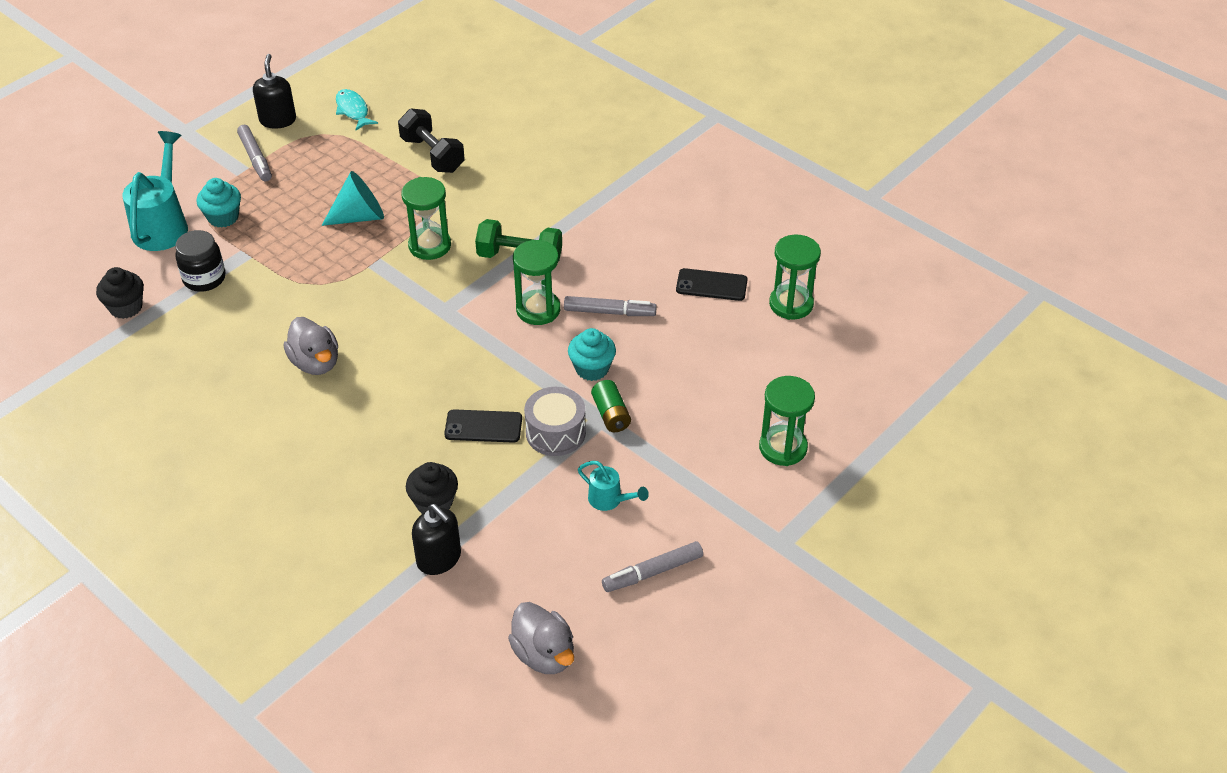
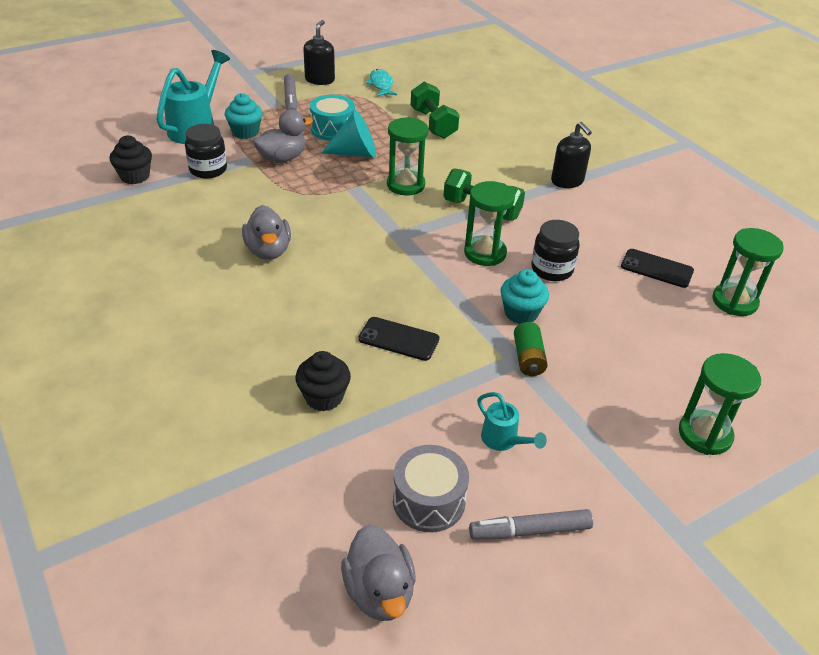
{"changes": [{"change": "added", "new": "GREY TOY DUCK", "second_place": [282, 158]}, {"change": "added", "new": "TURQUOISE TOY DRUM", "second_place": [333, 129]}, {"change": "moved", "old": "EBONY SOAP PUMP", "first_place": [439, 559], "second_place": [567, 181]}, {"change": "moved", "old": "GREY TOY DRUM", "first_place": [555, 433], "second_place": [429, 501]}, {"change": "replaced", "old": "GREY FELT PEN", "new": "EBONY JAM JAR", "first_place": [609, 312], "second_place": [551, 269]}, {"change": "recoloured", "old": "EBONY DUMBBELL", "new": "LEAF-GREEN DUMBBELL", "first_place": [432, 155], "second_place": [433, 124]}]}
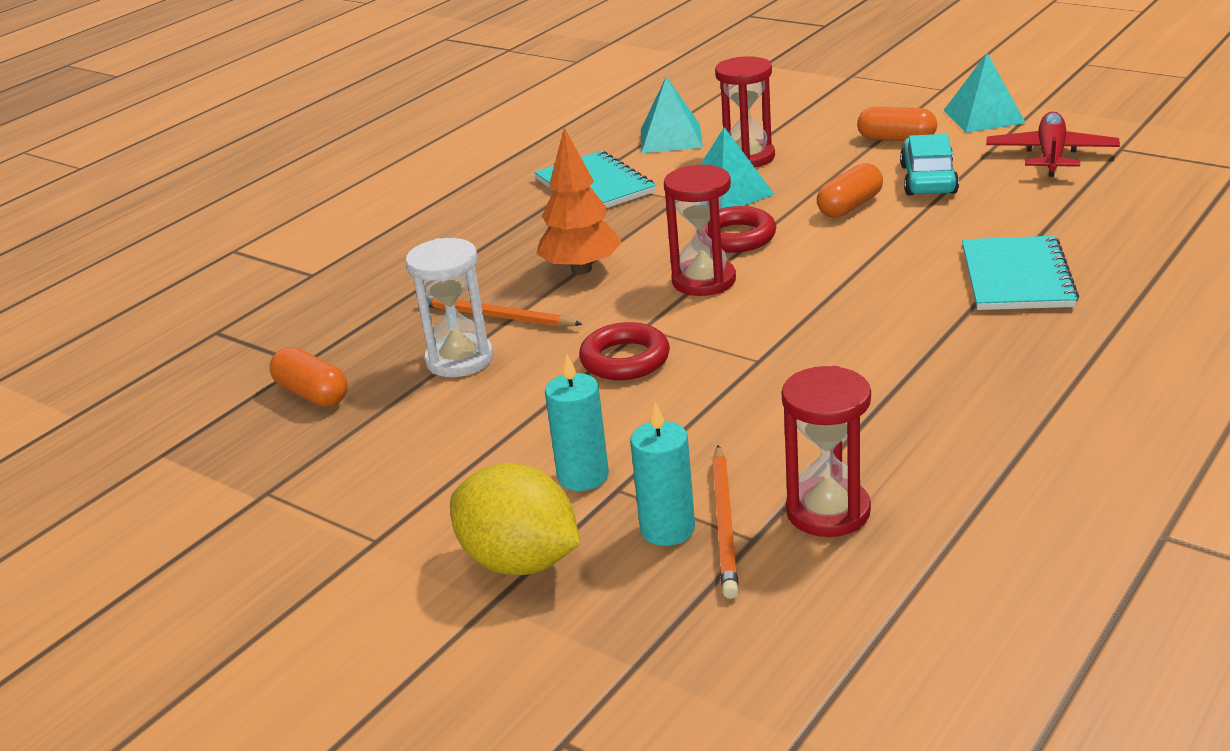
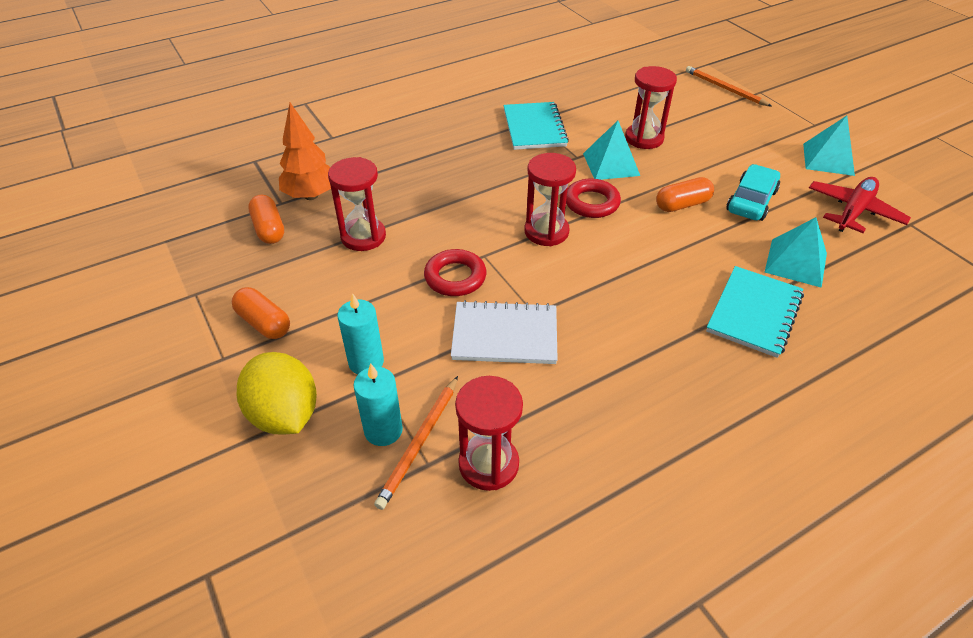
{"changes": [{"change": "added", "new": "PURE WHITE NOTEPAD", "second_place": [505, 335]}, {"change": "moved", "old": "ORANGE-COLOURED WOODEN PENCIL", "first_place": [496, 316], "second_place": [725, 89]}, {"change": "moved", "old": "ORANGE-COLOURED TREE", "first_place": [581, 269], "second_place": [311, 195]}, {"change": "moved", "old": "TURQUOISE SOLID PYRAMID", "first_place": [671, 138], "second_place": [796, 262]}, {"change": "moved", "old": "ORANGE-COLOURED CAPSULE", "first_place": [896, 139], "second_place": [264, 323]}, {"change": "recoloured", "old": "PURE WHITE HOURGLASS", "new": "RED HOURGLASS", "first_place": [459, 359], "second_place": [363, 236]}]}
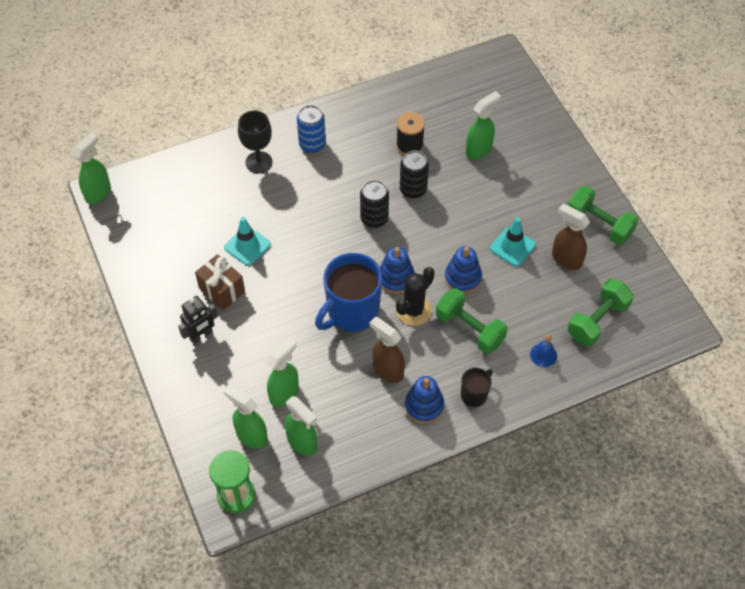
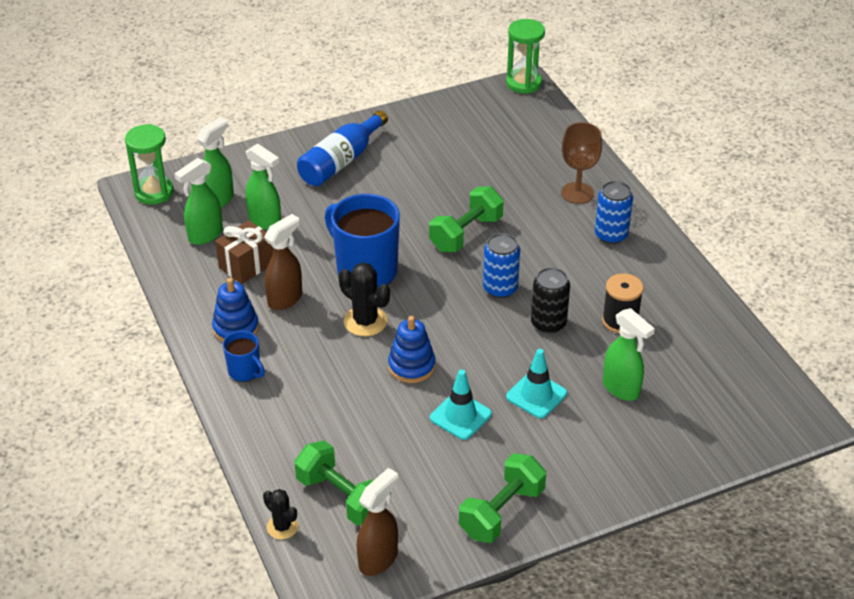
{"changes": [{"change": "removed", "old": "ROYAL BLUE STACKING RINGS", "first_place": [396, 278]}, {"change": "removed", "old": "ROYAL BLUE BELL", "first_place": [543, 355]}, {"change": "added", "new": "EBONY CACTUS", "second_place": [282, 527]}, {"change": "moved", "old": "BROWN PRESENT", "first_place": [222, 290], "second_place": [246, 265]}, {"change": "moved", "old": "TURQUOISE TRAFFIC CONE", "first_place": [247, 246], "second_place": [536, 395]}, {"change": "moved", "old": "LEAF-GREEN DUMBBELL", "first_place": [469, 329], "second_place": [466, 234]}, {"change": "moved", "old": "BROWN SPRAY CLEANER", "first_place": [566, 259], "second_place": [378, 559]}, {"change": "replaced", "old": "LEAF-GREEN SPRAY CLEANER", "new": "LEAF-GREEN HOURGLASS", "first_place": [98, 192], "second_place": [523, 83]}, {"change": "replaced", "old": "EBONY TOY ROBOT", "new": "ROYAL BLUE FLASK", "first_place": [201, 335], "second_place": [341, 161]}, {"change": "recoloured", "old": "EBONY WINE GLASS", "new": "BROWN WINE GLASS", "first_place": [259, 162], "second_place": [577, 193]}, {"change": "recoloured", "old": "EBONY CAN", "new": "ROYAL BLUE CAN", "first_place": [374, 218], "second_place": [500, 288]}, {"change": "recoloured", "old": "EBONY MUG", "new": "ROYAL BLUE MUG", "first_place": [474, 395], "second_place": [245, 371]}]}
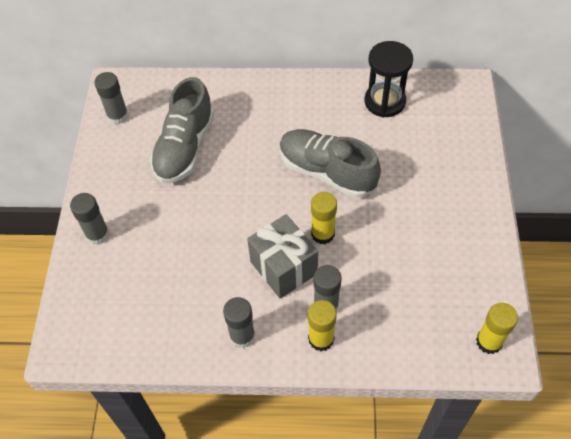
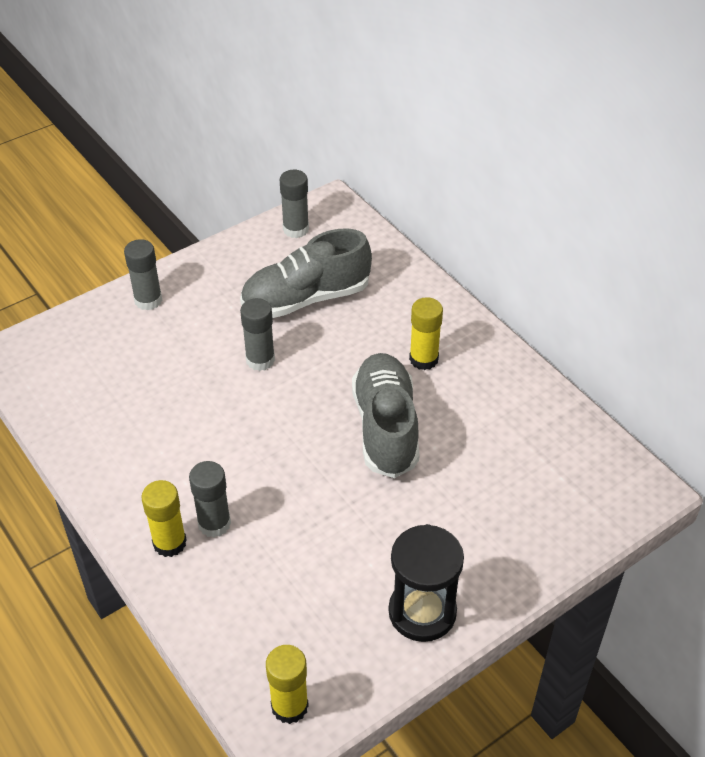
{"changes": [{"change": "removed", "old": "GREY PRESENT", "first_place": [283, 267]}, {"change": "moved", "old": "GREY GLUE", "first_place": [242, 336], "second_place": [260, 360]}, {"change": "moved", "old": "GOLDEN GLUE", "first_place": [322, 234], "second_place": [423, 359]}, {"change": "moved", "old": "EBONY HOURGLASS", "first_place": [384, 101], "second_place": [422, 612]}]}
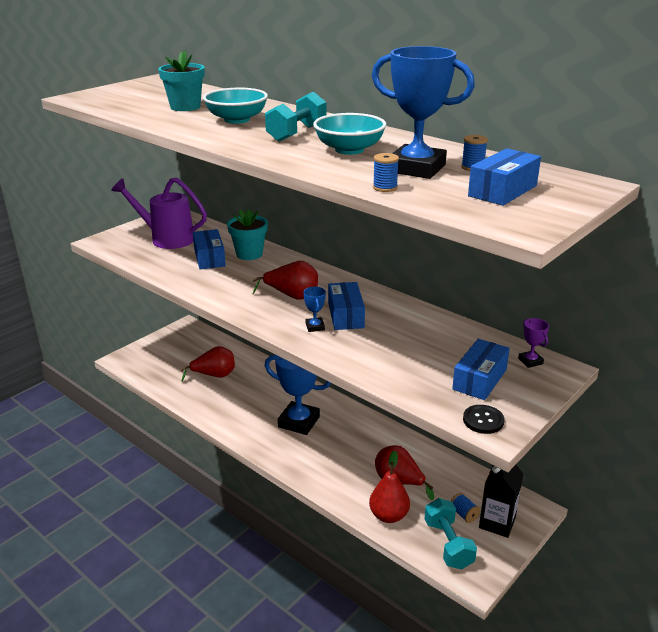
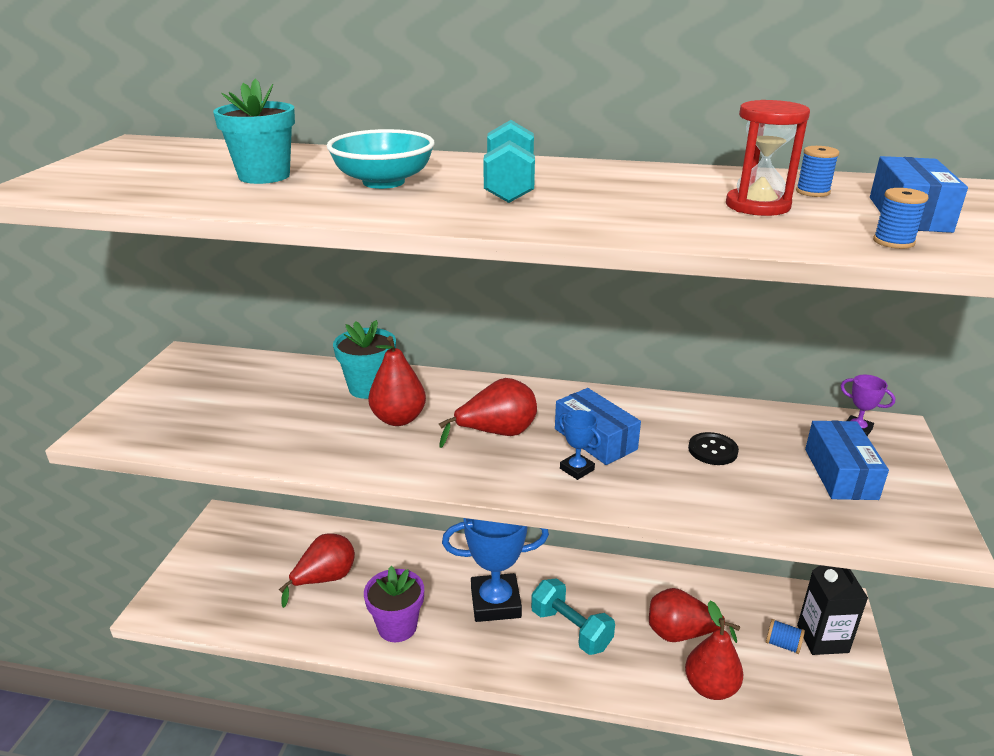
{"changes": [{"change": "removed", "old": "ROYAL PURPLE SPRINKLING CAN", "first_place": [167, 238]}, {"change": "removed", "old": "ROYAL BLUE PACKAGE", "first_place": [209, 258]}, {"change": "removed", "old": "TURQUOISE DEEP DISH", "first_place": [349, 150]}, {"change": "added", "new": "ROYAL PURPLE FLOWER POT", "second_place": [397, 626]}, {"change": "added", "new": "RED PEAR FRUIT", "second_place": [398, 419]}, {"change": "moved", "old": "ROYAL BLUE REEL OF THREAD", "first_place": [385, 187], "second_place": [893, 242]}, {"change": "moved", "old": "TURQUOISE DUMBBELL", "first_place": [448, 544], "second_place": [571, 629]}, {"change": "moved", "old": "EBONY SEWING BUTTON", "first_place": [483, 420], "second_place": [712, 450]}, {"change": "replaced", "old": "ROYAL BLUE AWARD CUP", "new": "RED HOURGLASS", "first_place": [416, 168], "second_place": [757, 206]}]}
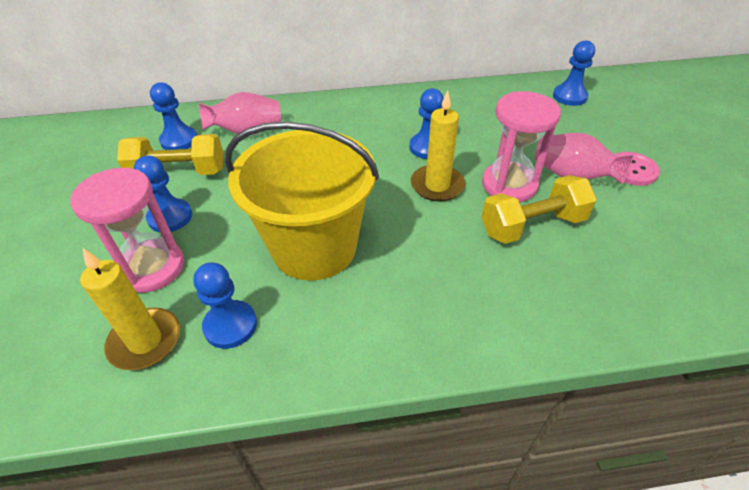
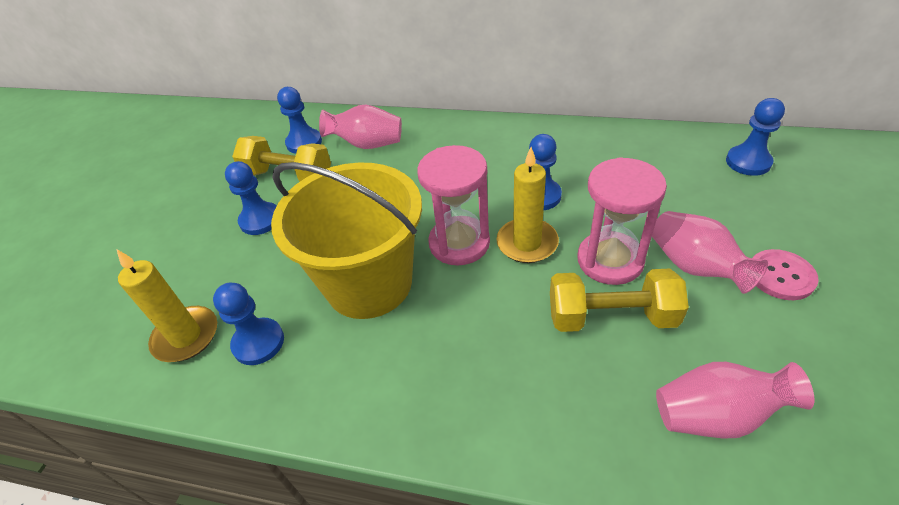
{"changes": [{"change": "added", "new": "PINK TALL VASE", "second_place": [716, 415]}, {"change": "moved", "old": "PINK HOURGLASS", "first_place": [152, 268], "second_place": [459, 243]}]}
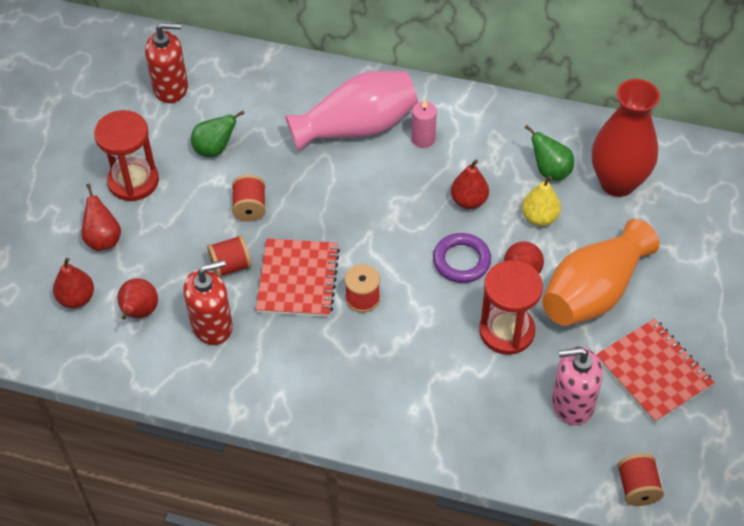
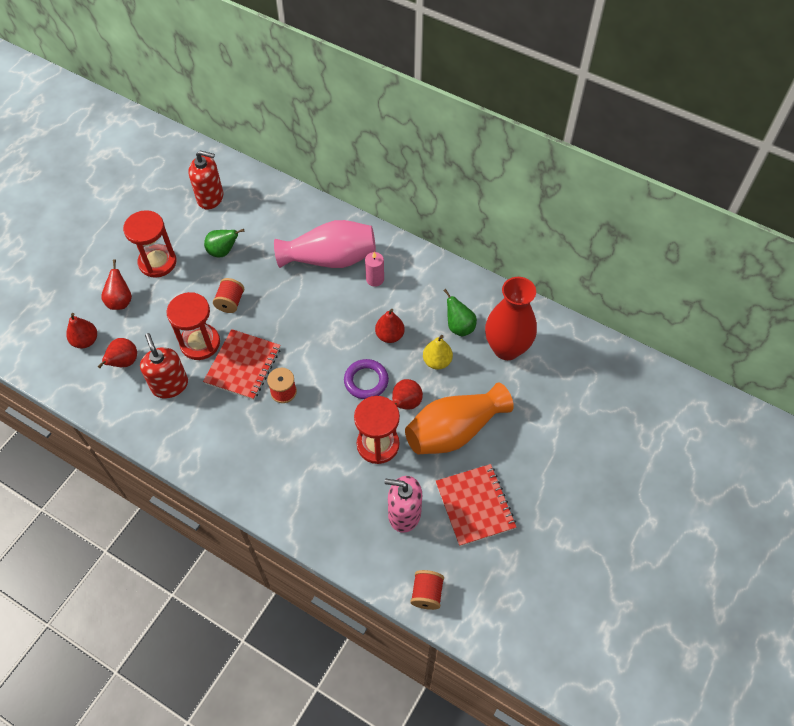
{"changes": [{"change": "replaced", "old": "RED REEL OF THREAD", "new": "RED HOURGLASS", "first_place": [230, 266], "second_place": [200, 343]}, {"change": "turned", "old": "RED SOAP PUMP", "first_place": [212, 325], "second_place": [170, 385], "degrees": -105}]}
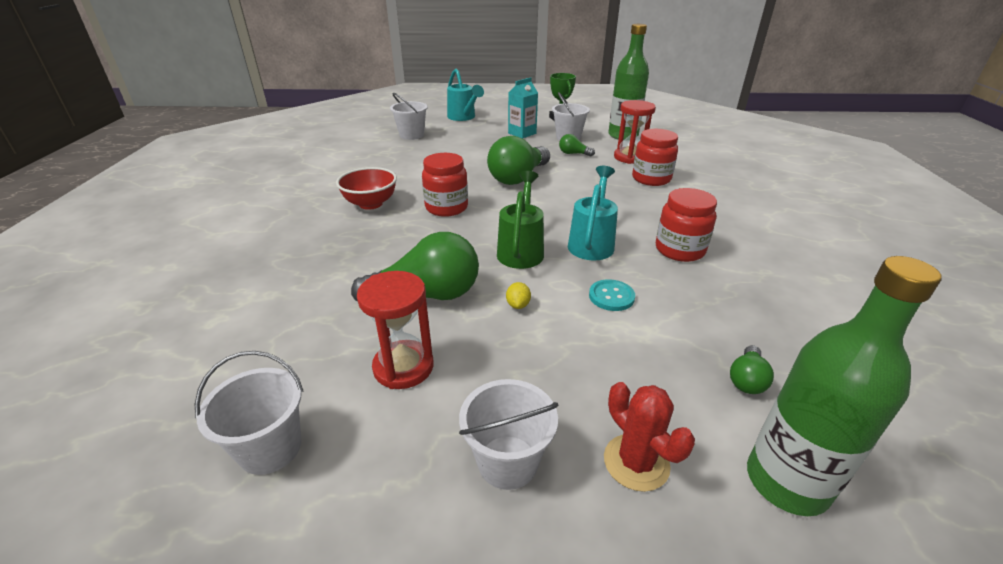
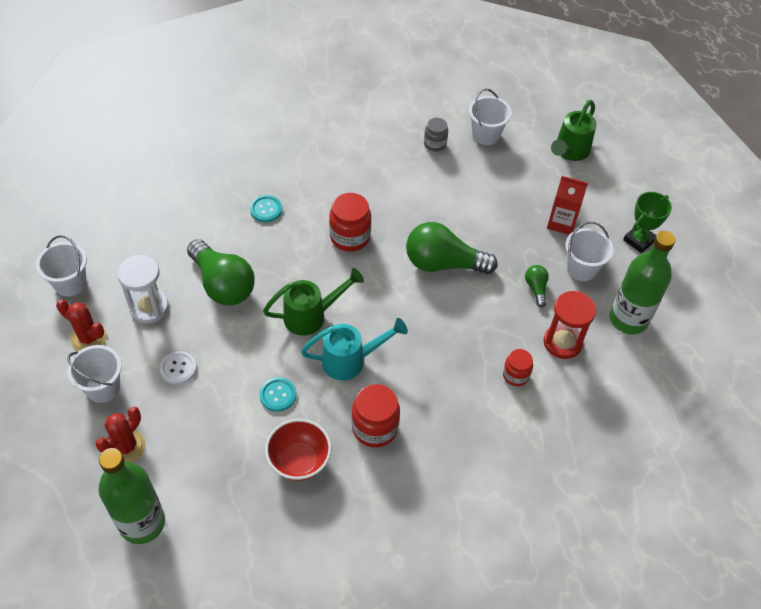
{"changes": [{"change": "removed", "old": "GOLDEN TOY LEMON", "first_place": [518, 305]}, {"change": "removed", "old": "LEAF-GREEN LIGHTBULB", "first_place": [746, 380]}, {"change": "added", "new": "RED CACTUS", "second_place": [88, 338]}, {"change": "added", "new": "PURE WHITE SEWING BUTTON", "second_place": [178, 368]}, {"change": "added", "new": "TURQUOISE SEWING BUTTON", "second_place": [266, 209]}, {"change": "added", "new": "GREY JAM JAR", "second_place": [435, 144]}, {"change": "moved", "old": "RED DEEP DISH", "first_place": [370, 204], "second_place": [299, 461]}, {"change": "recoloured", "old": "RED HOURGLASS", "new": "PURE WHITE HOURGLASS", "first_place": [403, 367], "second_place": [149, 307]}, {"change": "recoloured", "old": "TURQUOISE SPRINKLING CAN", "new": "LEAF-GREEN SPRINKLING CAN", "first_place": [463, 118], "second_place": [569, 152]}, {"change": "recoloured", "old": "TURQUOISE CARTON", "new": "RED CARTON", "first_place": [522, 133], "second_place": [561, 222]}, {"change": "resized", "old": "RED JAM JAR", "first_place": [651, 179], "second_place": [515, 375], "factor": 0.61}]}
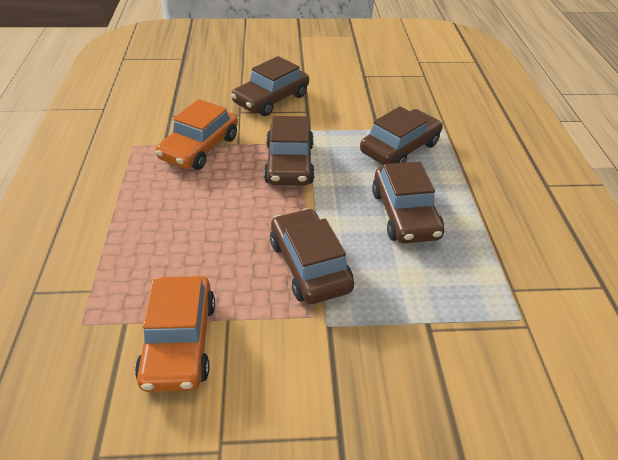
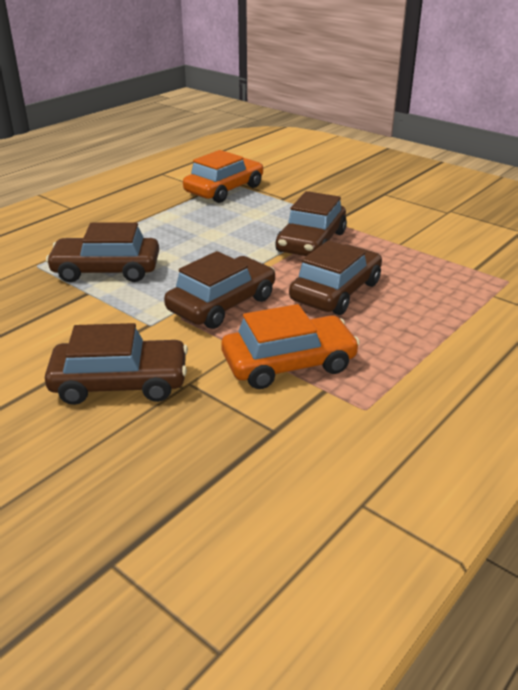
{"changes": [{"change": "moved", "old": "ORANGE-COLOURED AUTOMOBILE", "first_place": [179, 342], "second_place": [224, 189]}, {"change": "moved", "old": "BROWN AUTOMOBILE", "first_place": [405, 214], "second_place": [335, 291]}]}
